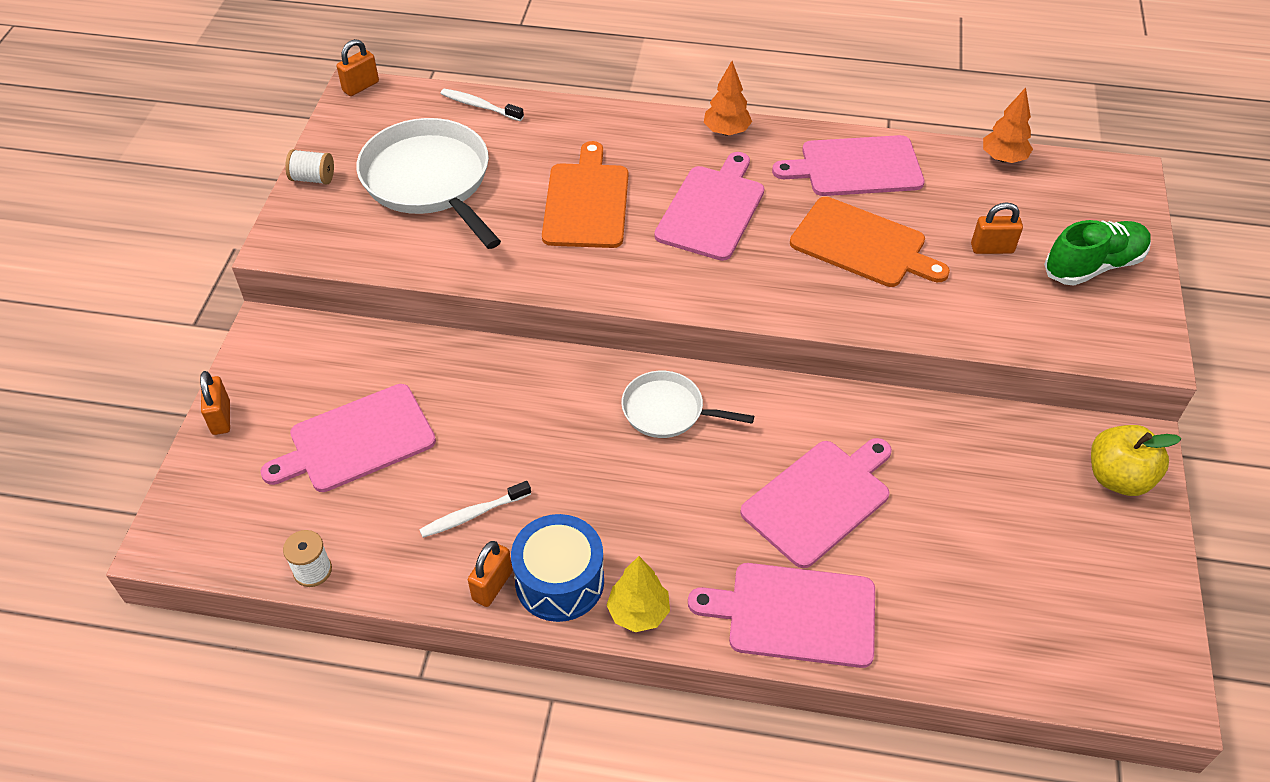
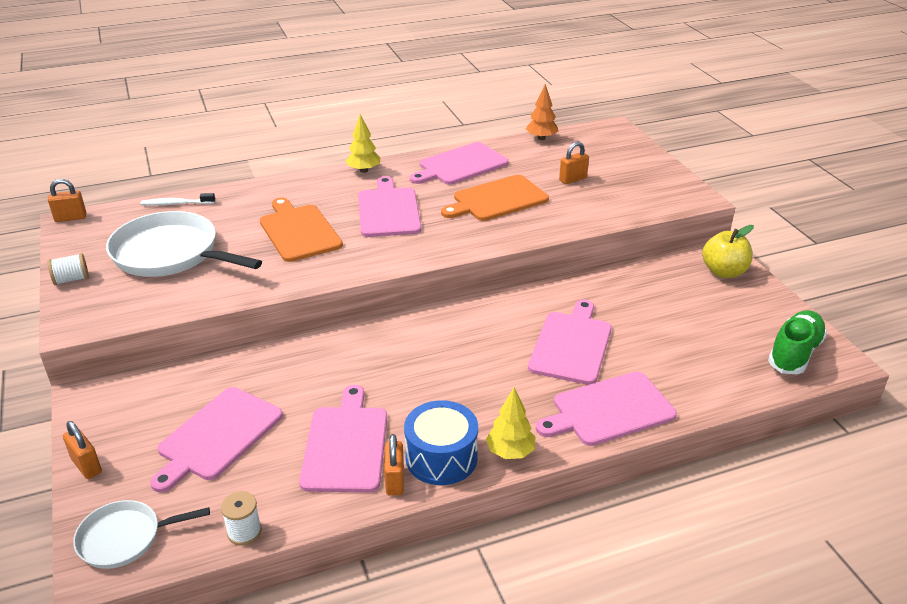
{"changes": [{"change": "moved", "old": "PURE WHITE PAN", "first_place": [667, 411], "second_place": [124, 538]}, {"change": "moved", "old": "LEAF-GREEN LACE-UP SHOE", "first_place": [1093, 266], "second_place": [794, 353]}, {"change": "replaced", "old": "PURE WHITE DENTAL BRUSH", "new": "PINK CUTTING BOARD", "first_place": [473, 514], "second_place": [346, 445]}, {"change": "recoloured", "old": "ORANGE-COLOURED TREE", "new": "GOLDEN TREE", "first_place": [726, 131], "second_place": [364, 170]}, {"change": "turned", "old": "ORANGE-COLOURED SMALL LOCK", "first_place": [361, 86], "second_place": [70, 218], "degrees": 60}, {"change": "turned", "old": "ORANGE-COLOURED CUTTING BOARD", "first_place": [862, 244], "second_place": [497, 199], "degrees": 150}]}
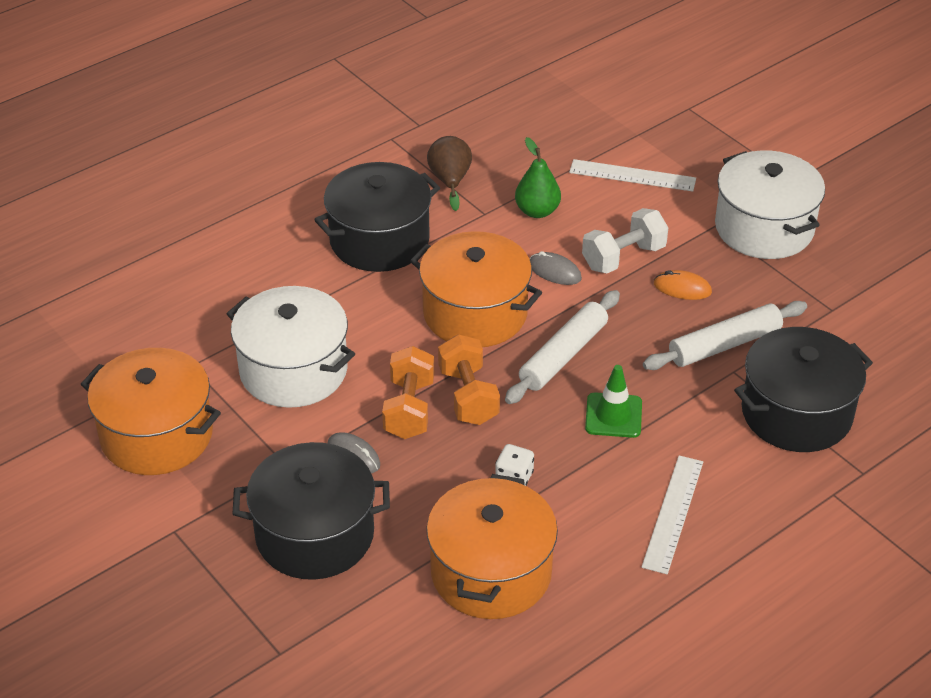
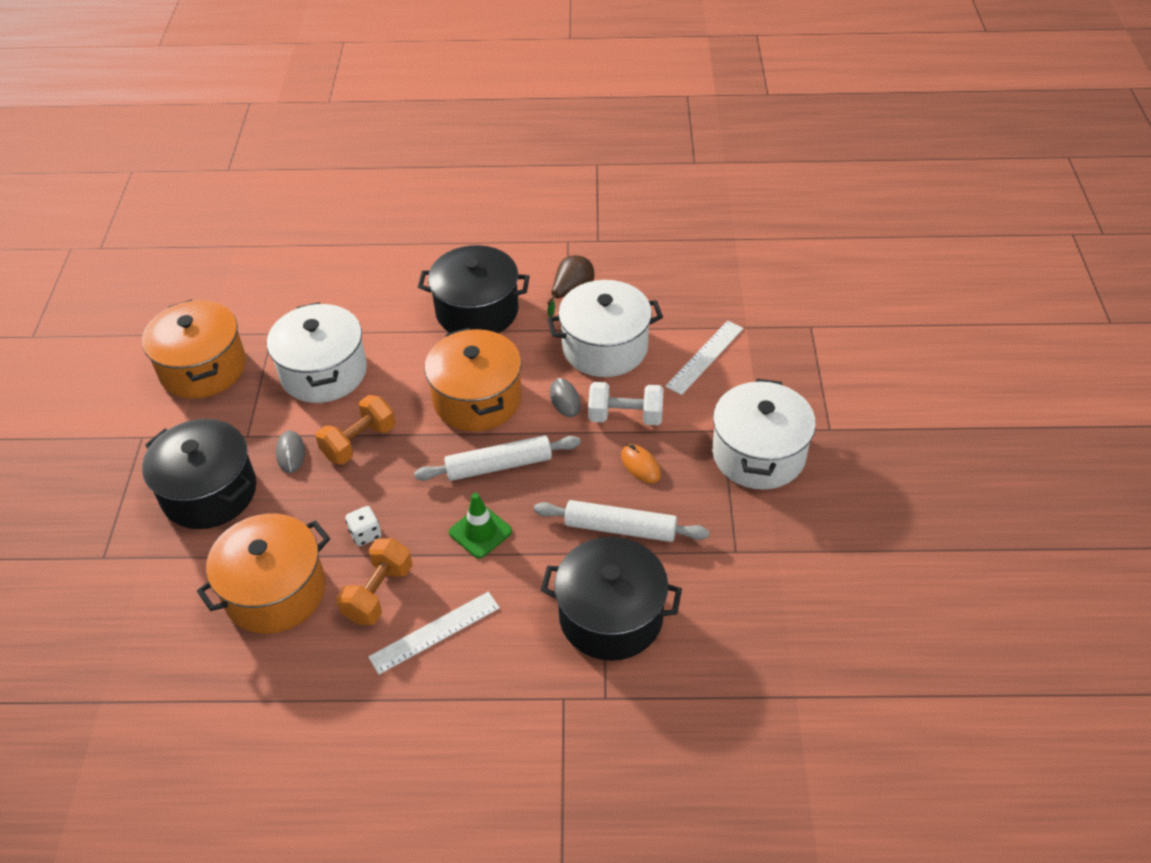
{"changes": [{"change": "moved", "old": "ORANGE-COLOURED DUMBBELL", "first_place": [468, 396], "second_place": [378, 593]}, {"change": "replaced", "old": "LEAF-GREEN PEAR FRUIT", "new": "PURE WHITE COOKING POT", "first_place": [537, 211], "second_place": [605, 347]}, {"change": "turned", "old": "PURE WHITE MEASURING STICK", "first_place": [632, 175], "second_place": [705, 357], "degrees": 75}]}
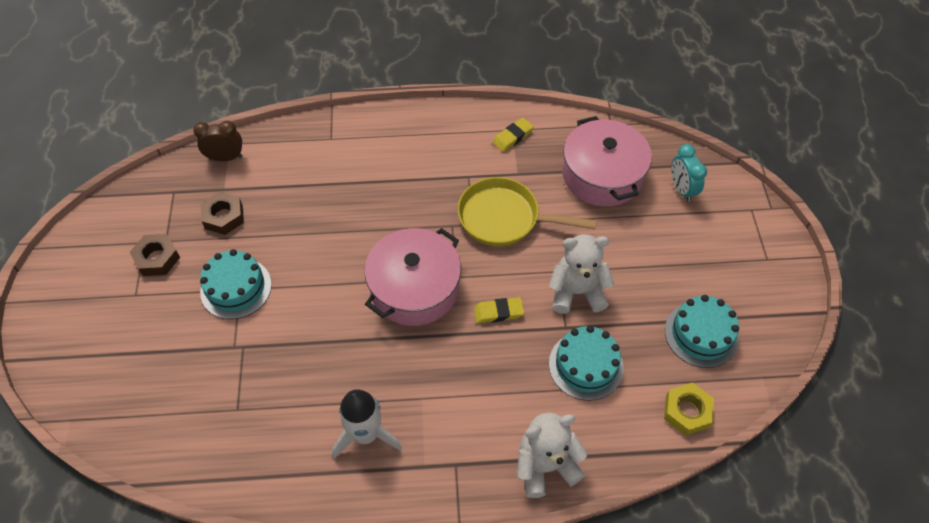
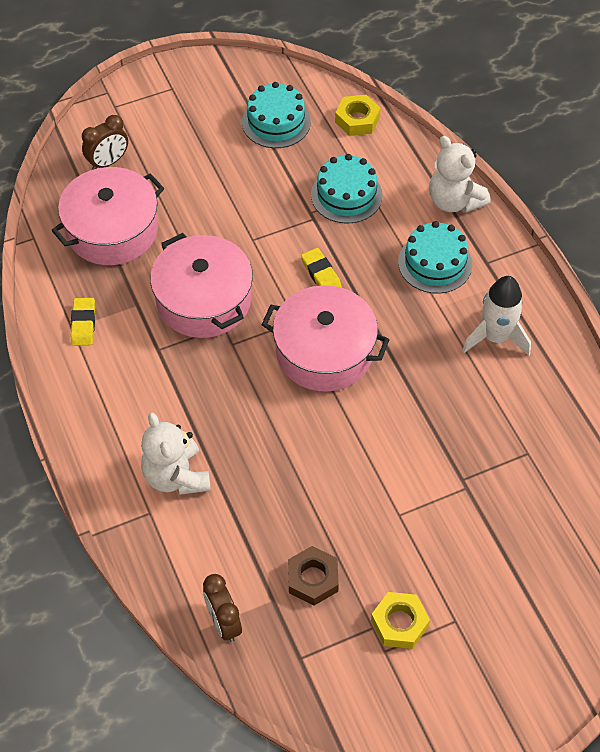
{"changes": [{"change": "moved", "old": "TURQUOISE CAKE", "first_place": [236, 288], "second_place": [435, 263]}, {"change": "moved", "old": "PURE WHITE STUFFED BEAR", "first_place": [576, 292], "second_place": [176, 476]}, {"change": "replaced", "old": "GOLDEN PAN", "new": "PINK COOKING POT", "first_place": [504, 218], "second_place": [204, 300]}, {"change": "recoloured", "old": "BROWN HEXAGON NUT", "new": "GOLDEN HEXAGON NUT", "first_place": [157, 258], "second_place": [399, 623]}, {"change": "recoloured", "old": "TURQUOISE ALARM CLOCK", "new": "BROWN ALARM CLOCK", "first_place": [681, 189], "second_place": [108, 162]}, {"change": "turned", "old": "GOLDEN ERASER", "first_place": [512, 137], "second_place": [83, 324], "degrees": 60}]}
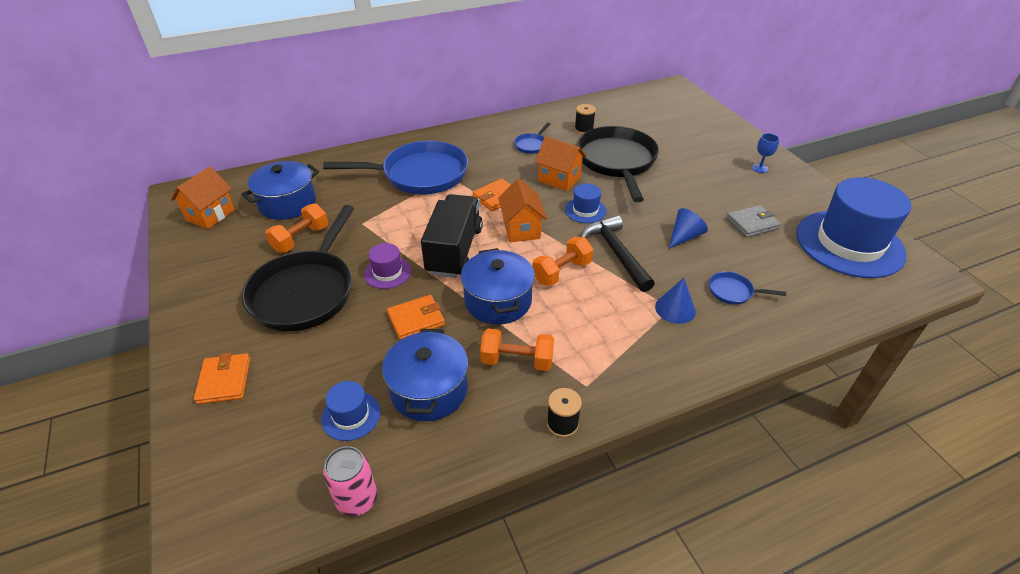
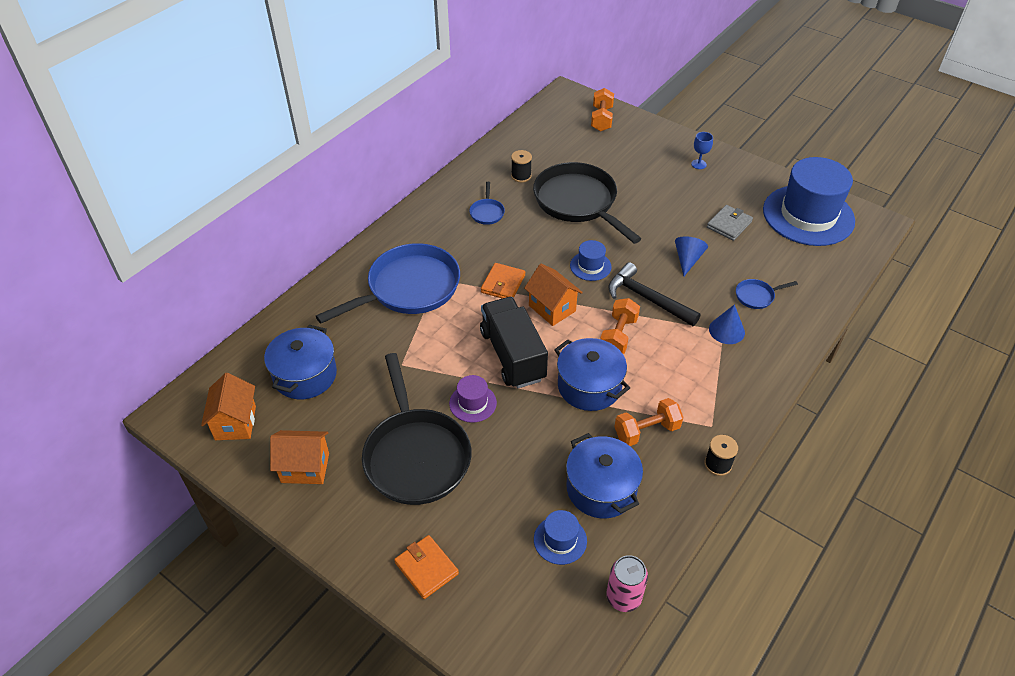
{"changes": [{"change": "removed", "old": "ORANGE-COLOURED CARD WALLET", "first_place": [416, 319]}, {"change": "moved", "old": "ORANGE-COLOURED DUMBBELL", "first_place": [301, 239], "second_place": [601, 119]}, {"change": "moved", "old": "ORANGE-COLOURED COTTAGE", "first_place": [559, 179], "second_place": [305, 468]}]}
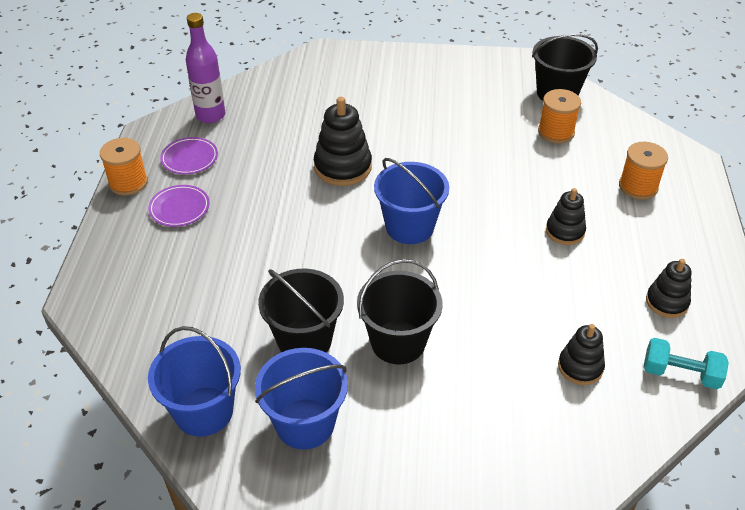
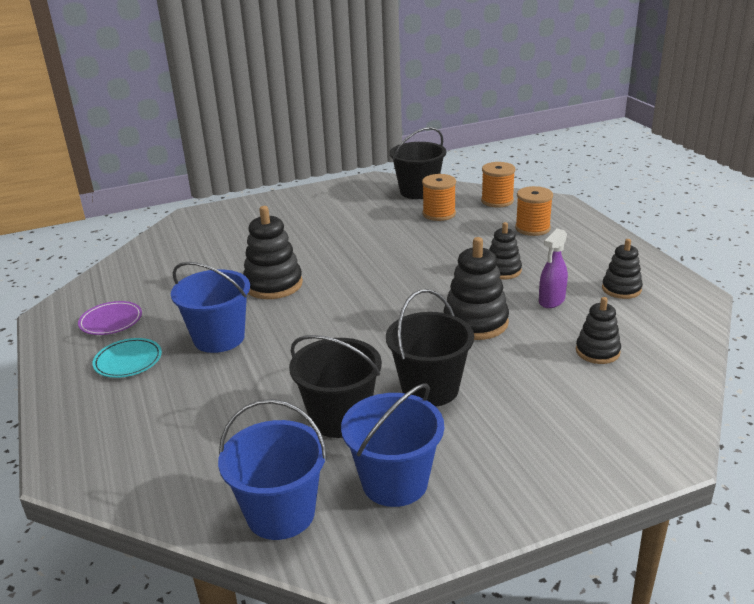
{"changes": [{"change": "removed", "old": "ROYAL PURPLE FLASK", "first_place": [210, 115]}, {"change": "removed", "old": "TURQUOISE DUMBBELL", "first_place": [680, 374]}, {"change": "added", "new": "EBONY STACKING RINGS", "second_place": [475, 322]}, {"change": "added", "new": "ROYAL PURPLE SPRAY CLEANER", "second_place": [551, 301]}, {"change": "moved", "old": "ORANGE-COLOURED REEL OF THREAD", "first_place": [128, 183], "second_place": [497, 201]}, {"change": "moved", "old": "ROYAL BLUE PAIL", "first_place": [409, 227], "second_place": [219, 338]}, {"change": "recoloured", "old": "ROYAL PURPLE PLATE", "new": "TURQUOISE PLATE", "first_place": [179, 208], "second_place": [128, 361]}]}
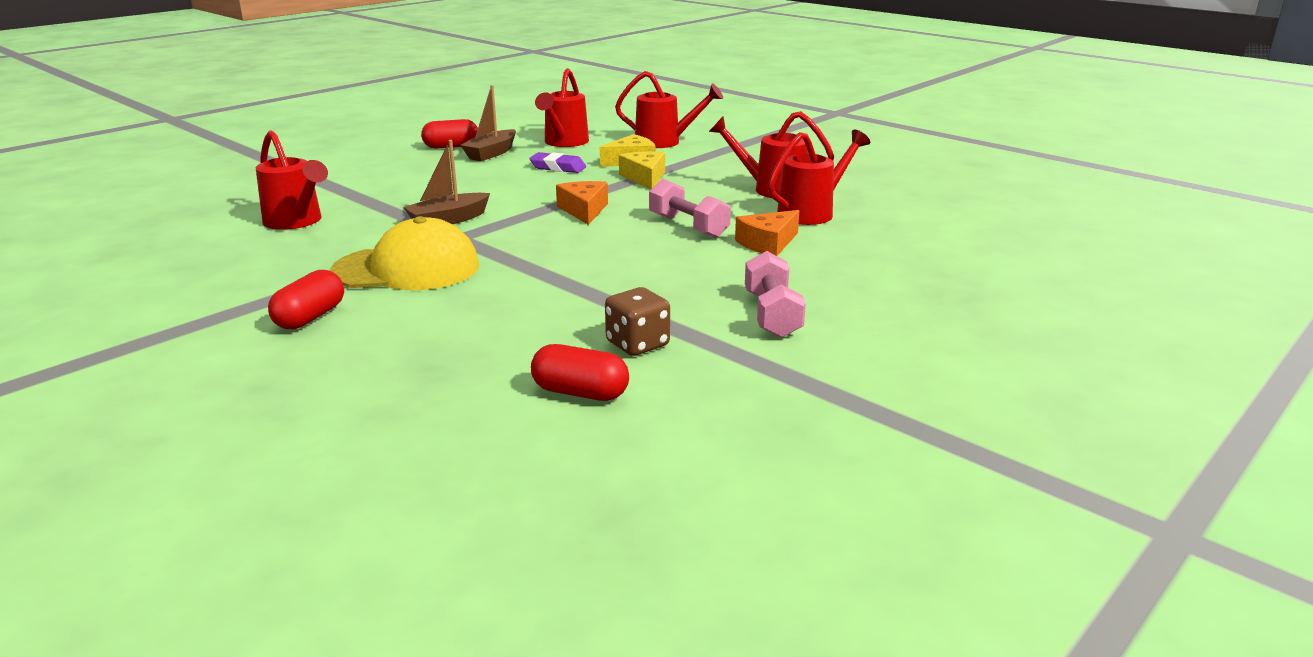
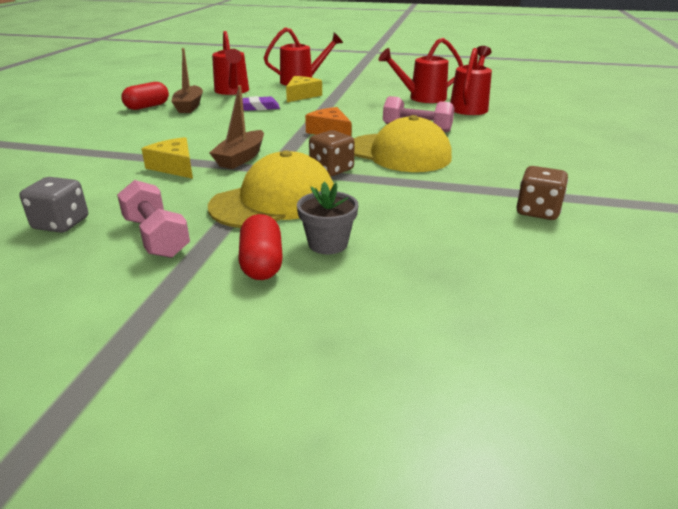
{"changes": [{"change": "removed", "old": "RED SPRINKLING CAN", "first_place": [296, 222]}, {"change": "removed", "old": "RED CAPSULE", "first_place": [580, 392]}, {"change": "removed", "old": "ORANGE-COLOURED PIECE OF CHEESE", "first_place": [768, 243]}, {"change": "added", "new": "GREY GAME DIE", "second_place": [61, 224]}, {"change": "added", "new": "GREY FLOWER POT", "second_place": [328, 244]}, {"change": "added", "new": "BROWN GAME DIE", "second_place": [331, 170]}, {"change": "added", "new": "GOLDEN BASEBALL CAP", "second_place": [398, 153]}, {"change": "moved", "old": "GOLDEN PIECE OF CHEESE", "first_place": [644, 178], "second_place": [174, 167]}, {"change": "moved", "old": "PINK DUMBBELL", "first_place": [772, 315], "second_place": [156, 237]}]}
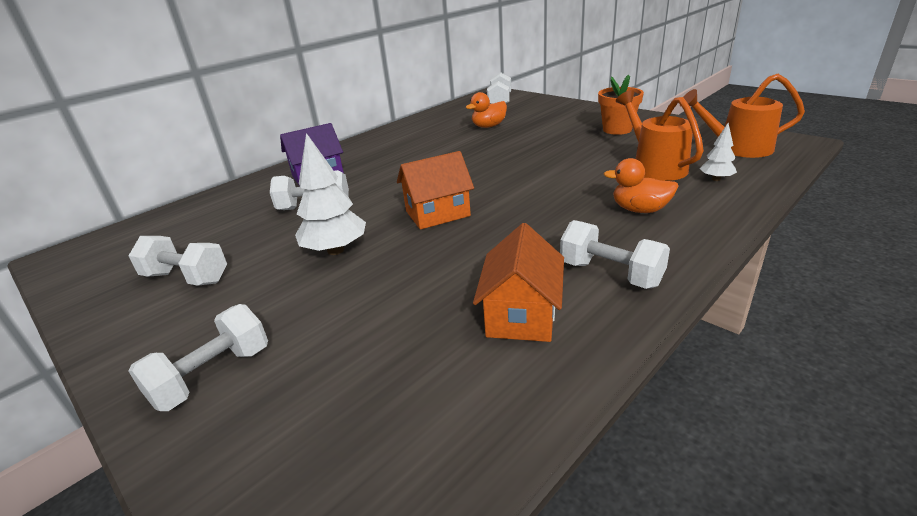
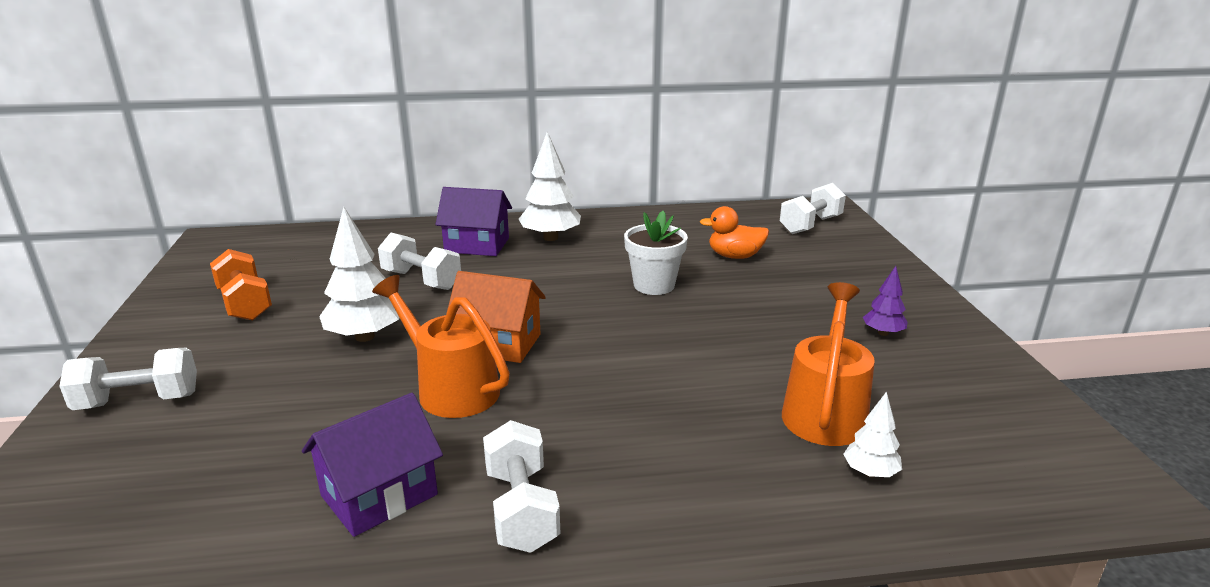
{"changes": [{"change": "removed", "old": "ORANGE-COLOURED TOY DUCK", "first_place": [640, 210]}, {"change": "added", "new": "PURE WHITE TREE", "second_place": [550, 238]}, {"change": "added", "new": "PURE WHITE FLOWER POT", "second_place": [654, 285]}, {"change": "moved", "old": "ORANGE-COLOURED SPRINKLING CAN", "first_place": [736, 148], "second_place": [450, 388]}, {"change": "replaced", "old": "ORANGE-COLOURED FLOWER POT", "new": "ROYAL PURPLE TREE", "first_place": [617, 129], "second_place": [883, 333]}, {"change": "recoloured", "old": "PURE WHITE DUMBBELL", "new": "ORANGE-COLOURED DUMBBELL", "first_place": [186, 278], "second_place": [244, 304]}, {"change": "recoloured", "old": "ORANGE-COLOURED COTTAGE", "new": "ROYAL PURPLE COTTAGE", "first_place": [521, 315], "second_place": [379, 495]}]}
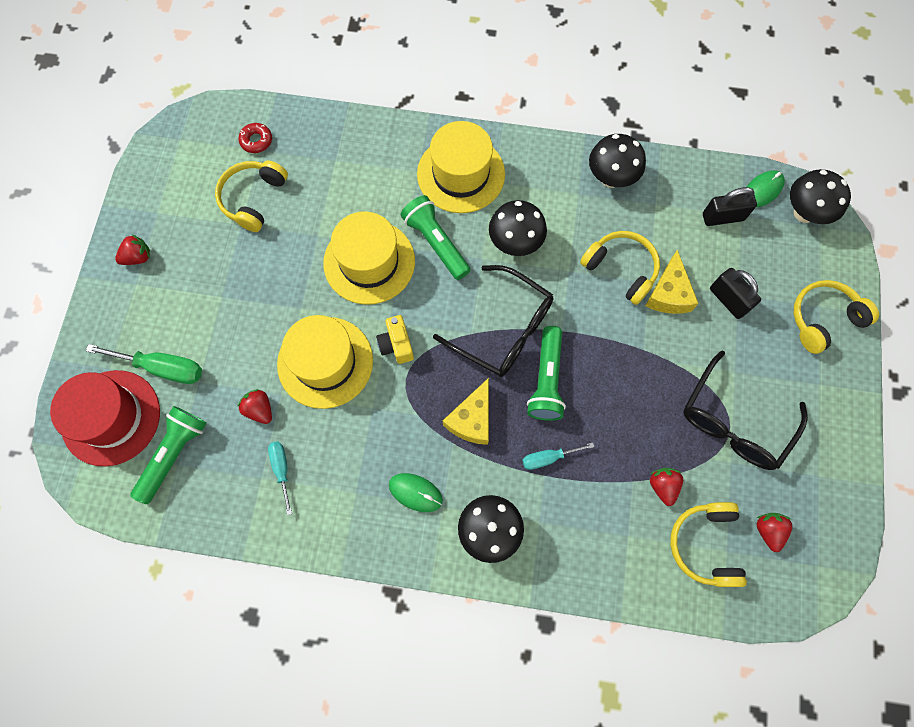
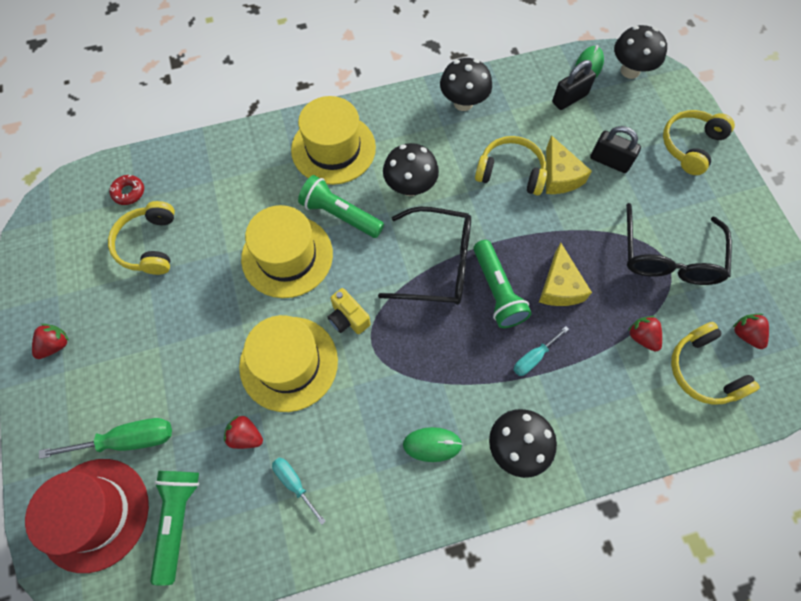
{"changes": [{"change": "moved", "old": "GOLDEN PIECE OF CHEESE", "first_place": [472, 419], "second_place": [559, 286]}]}
